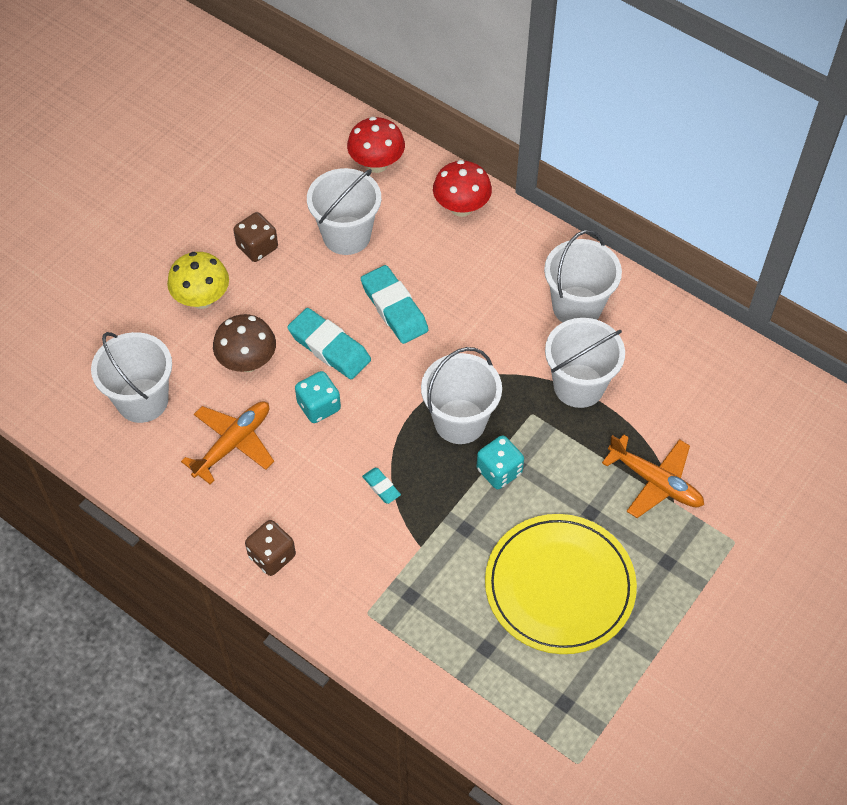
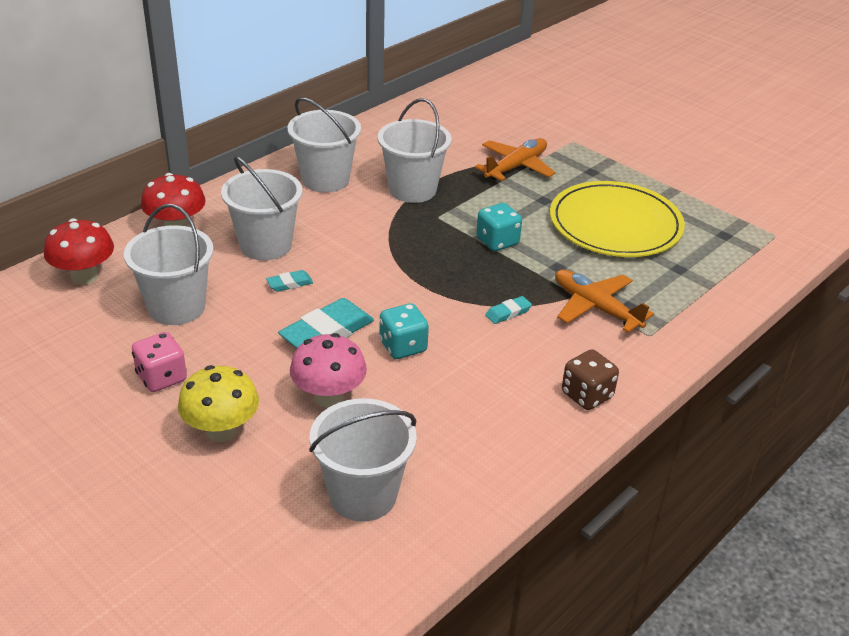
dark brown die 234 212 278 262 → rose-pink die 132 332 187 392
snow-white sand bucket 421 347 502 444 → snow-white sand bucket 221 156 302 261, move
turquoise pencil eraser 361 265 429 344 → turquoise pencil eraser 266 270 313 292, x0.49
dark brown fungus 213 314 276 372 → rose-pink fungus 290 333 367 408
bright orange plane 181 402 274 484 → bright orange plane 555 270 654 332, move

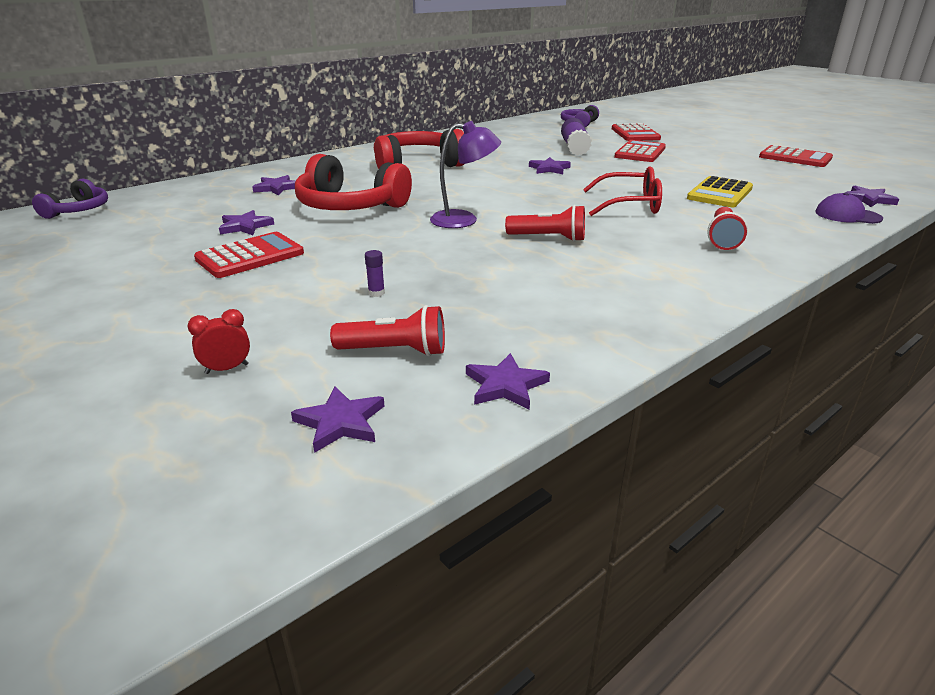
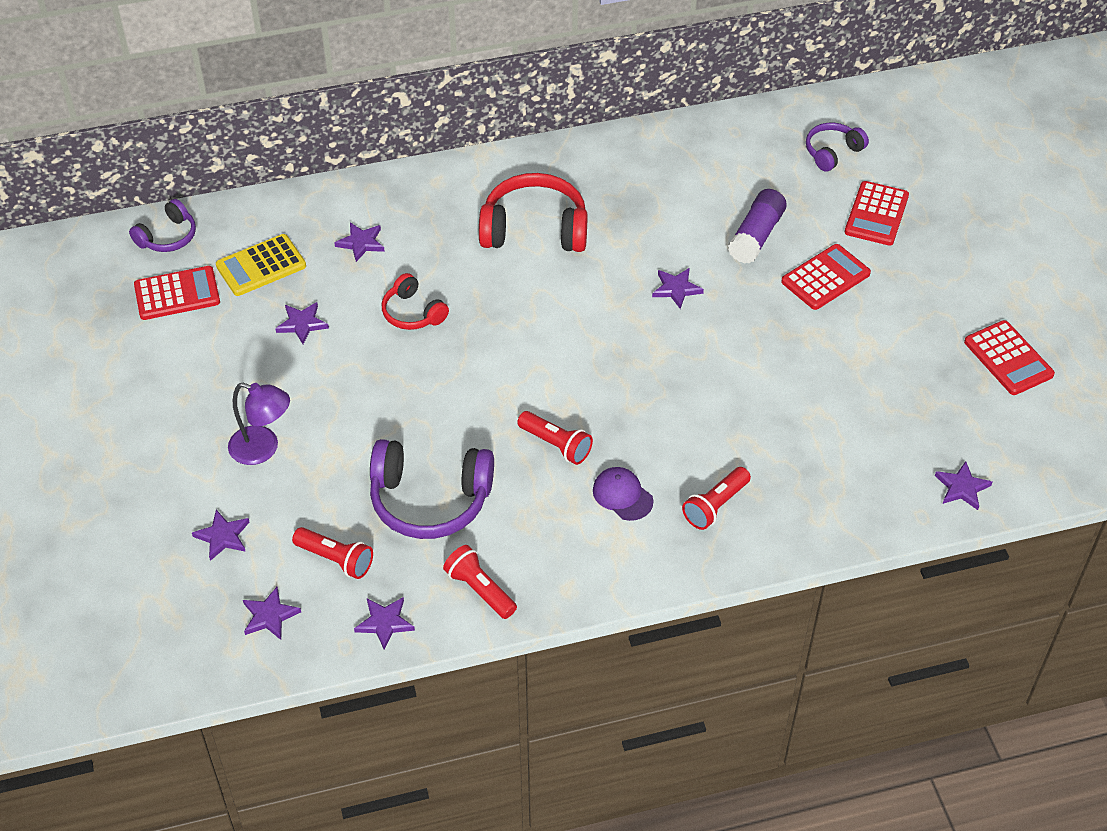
scarlet calculator 194 232 304 278 → scarlet calculator 134 266 220 320, move
scarlet clock 188 309 250 374 → purple star shape 192 510 249 561
yellow calculator 687 176 753 207 → yellow calculator 216 234 306 296, move
purple reading lamp 430 121 501 228 → purple reading lamp 228 383 290 465, move
- → purple over-ear headphones 370 439 494 539
scarlet over-ear headphones 295 154 412 210 → scarlet over-ear headphones 382 273 449 330, x0.56
- → scarlet torch 443 545 517 619
purple baseball cap 815 193 883 224 → purple baseball cap 593 467 653 521, move
purple glue 365 250 385 297 → -
scarlet spectacles 583 166 662 216 → -

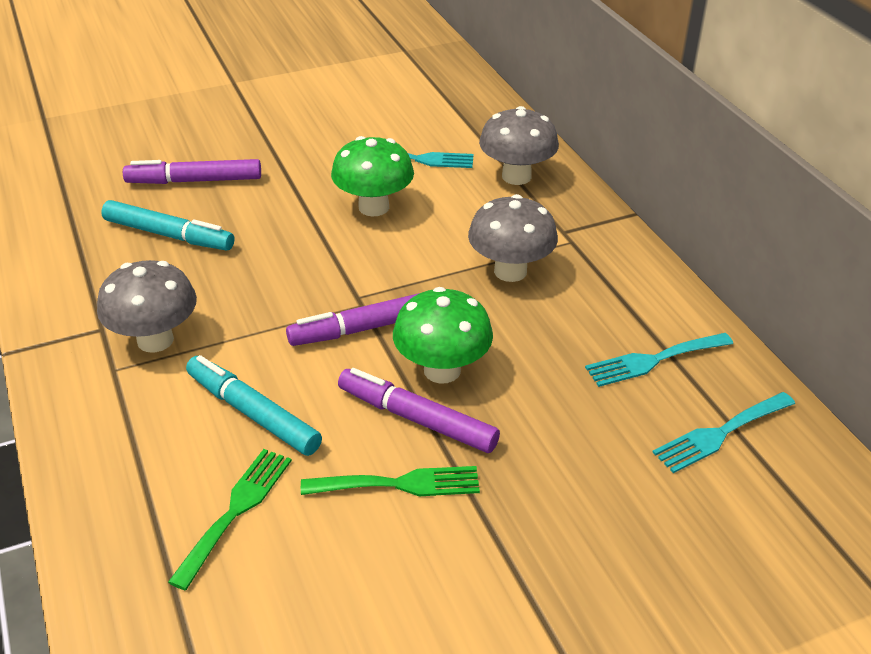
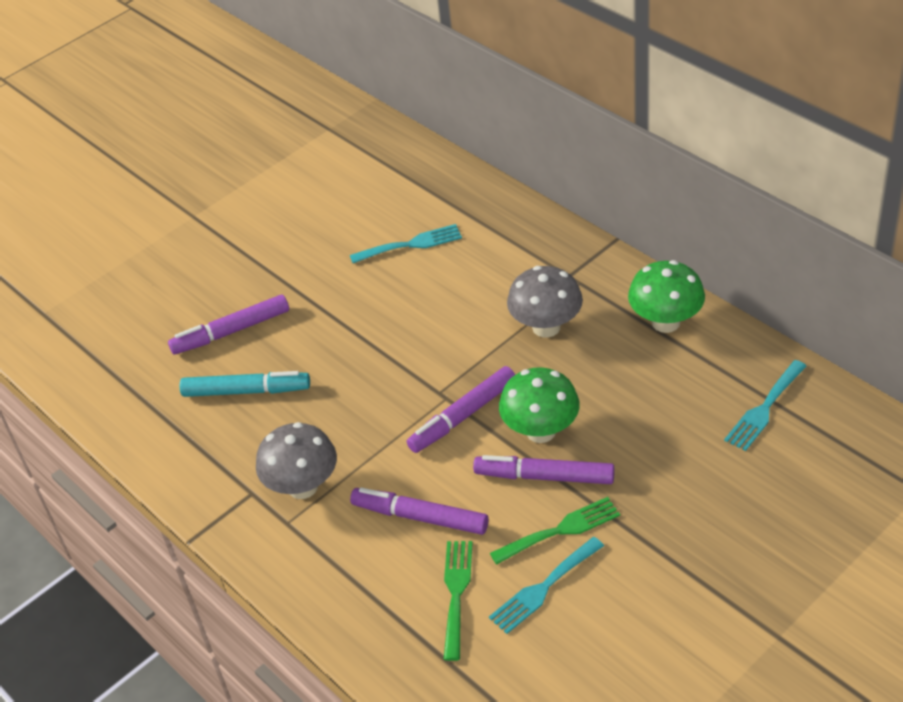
turquoise marker 186 355 322 456 → purple marker 350 487 489 535
turquoise dinner fork 585 333 733 387 → turquoise dinner fork 489 537 604 634, move
leaf-green fungus 331 136 414 217 → leaf-green fungus 628 260 705 333, move
gray fungus 479 106 559 185 → -

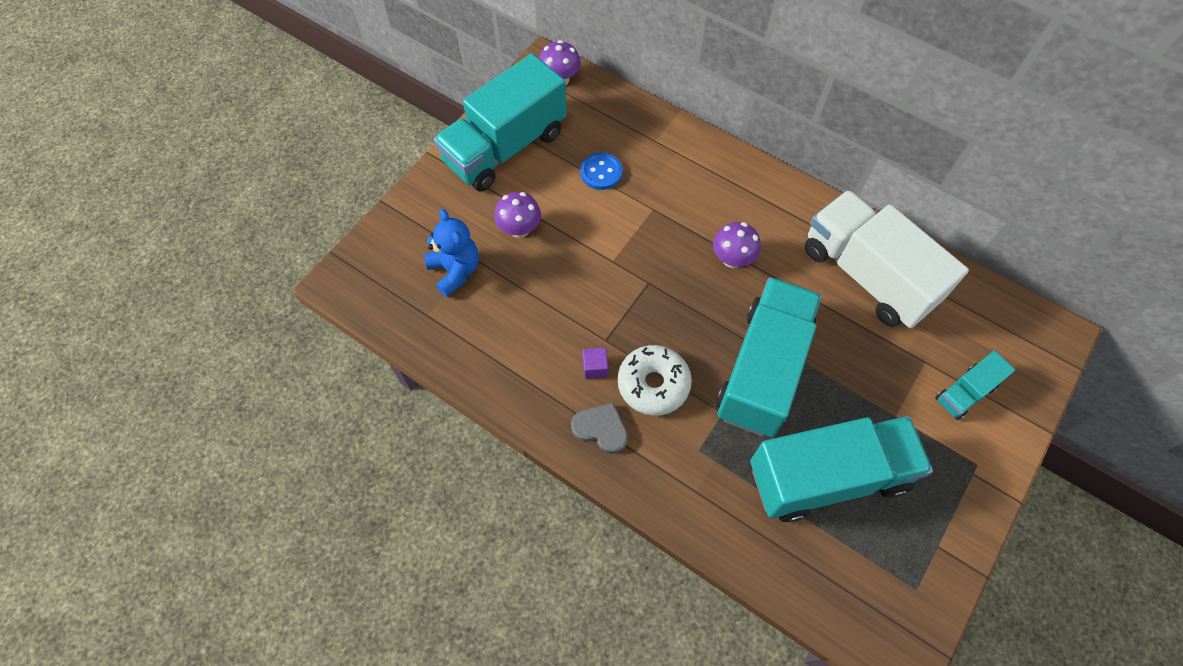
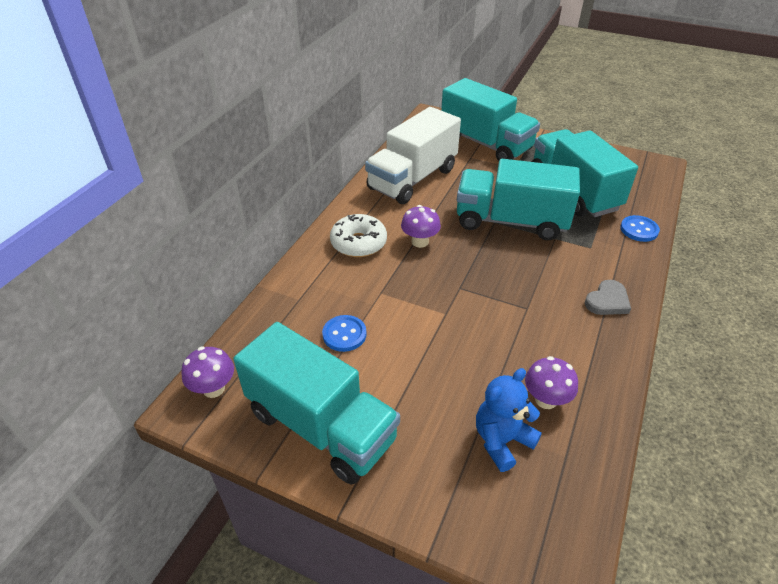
snow-white glazed donut 618 345 692 416 → snow-white glazed donut 330 214 387 257, move
turquoise toy truck 935 351 1015 420 → turquoise toy truck 441 78 540 161, x2.15
purple fungus 494 192 541 238 → purple fungus 525 356 578 409, move
gray heart 571 402 628 454 → gray heart 585 280 631 315, 150 degrees counterclockwise
- → royal blue sewing button 620 215 660 242
purple solid cube 583 347 608 379 → -

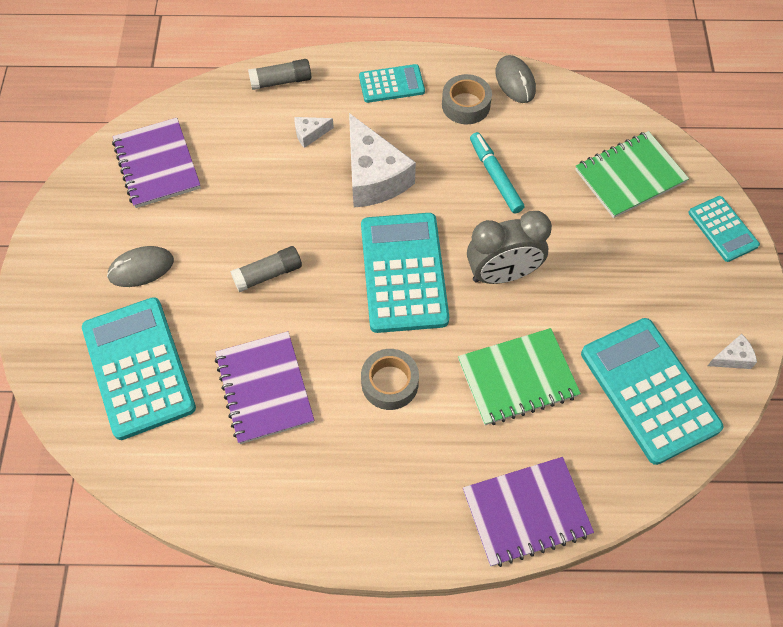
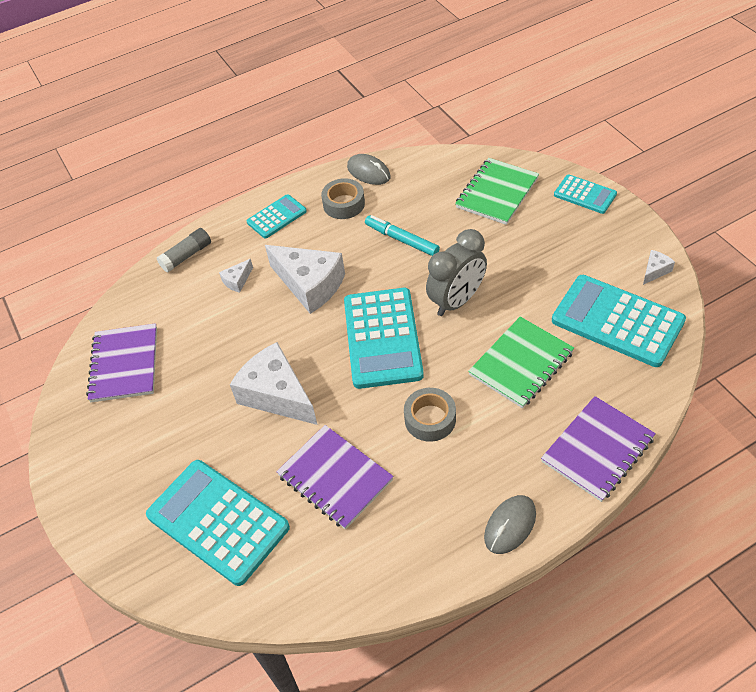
purple exercise book 112 118 201 208 → purple exercise book 86 323 157 402, 45 degrees clockwise
gray glue 230 246 302 292 → snow-white cheese wedge 230 342 317 425
turquoise calculator 361 213 449 333 → turquoise calculator 344 288 424 389, 150 degrees counterclockwise
gray mouse 107 246 174 287 → gray mouse 484 495 536 554, move

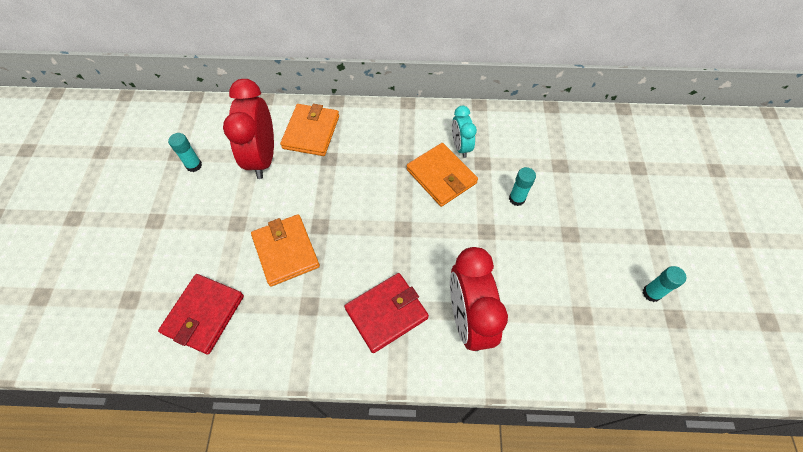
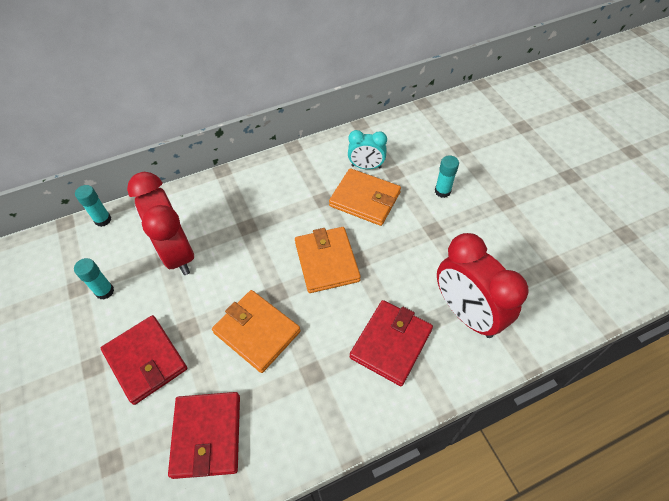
turquoise glue 643 266 686 302 → turquoise glue 75 185 112 227, move
- → scarlet billfold 101 315 187 405
bright orange billfold 280 104 339 156 → bright orange billfold 295 227 361 293, move
turquoise clock 452 106 477 158 → turquoise clock 348 130 387 169, 45 degrees counterclockwise

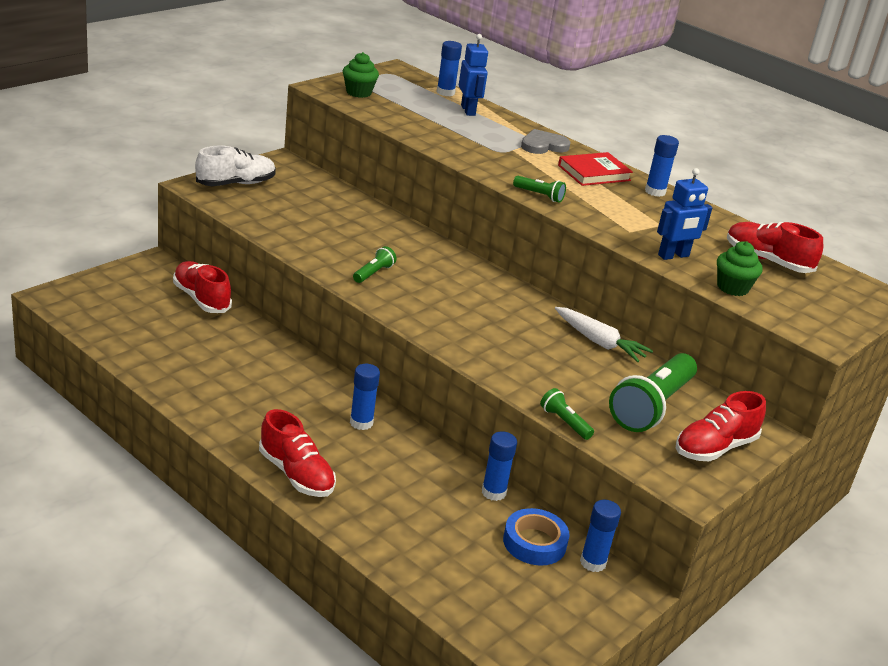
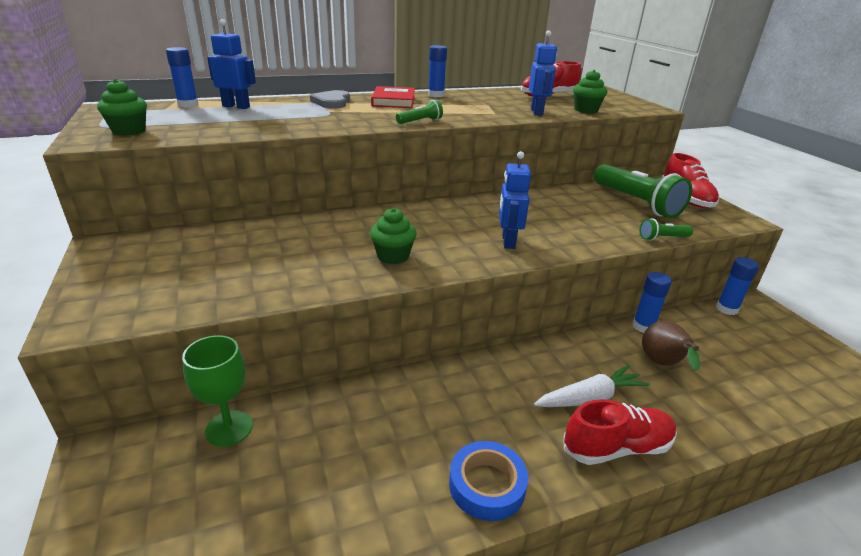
scarlet sneaker 173 261 232 313 → leaf-green goblet 182 335 253 447
leaf-green torch 353 246 396 283 → leaf-green muffin 370 208 417 264
royal blue sticky tape 503 508 570 565 → royal blue sticky tape 449 441 528 521, move
- → royal blue robot 499 151 531 249
snow-white carrot 555 307 653 362 → snow-white carrot 534 365 650 407, move
- → dark brown pear fruit 642 321 700 371
snow-white sneaker 195 145 276 186 → -
royal blue glue 350 364 380 430 → -

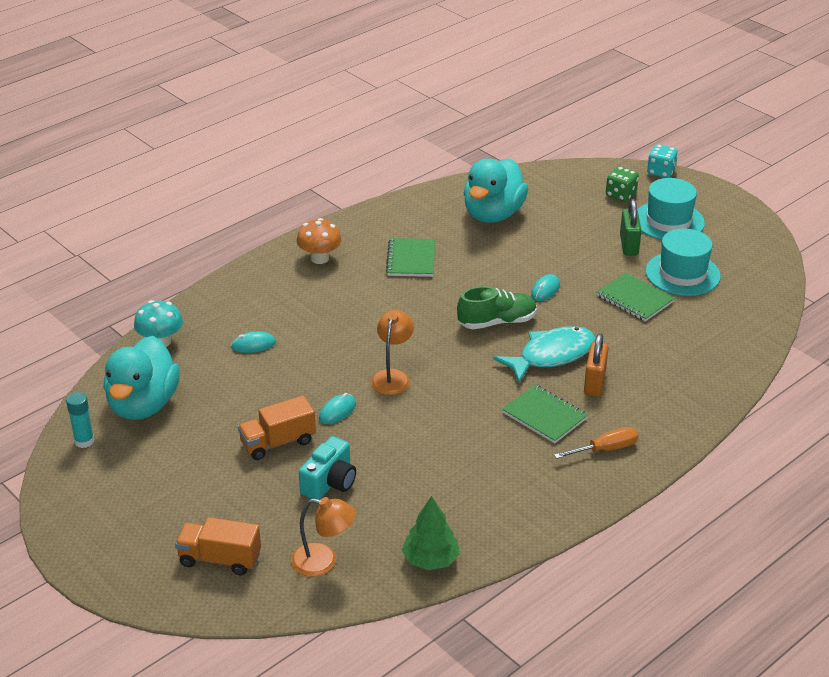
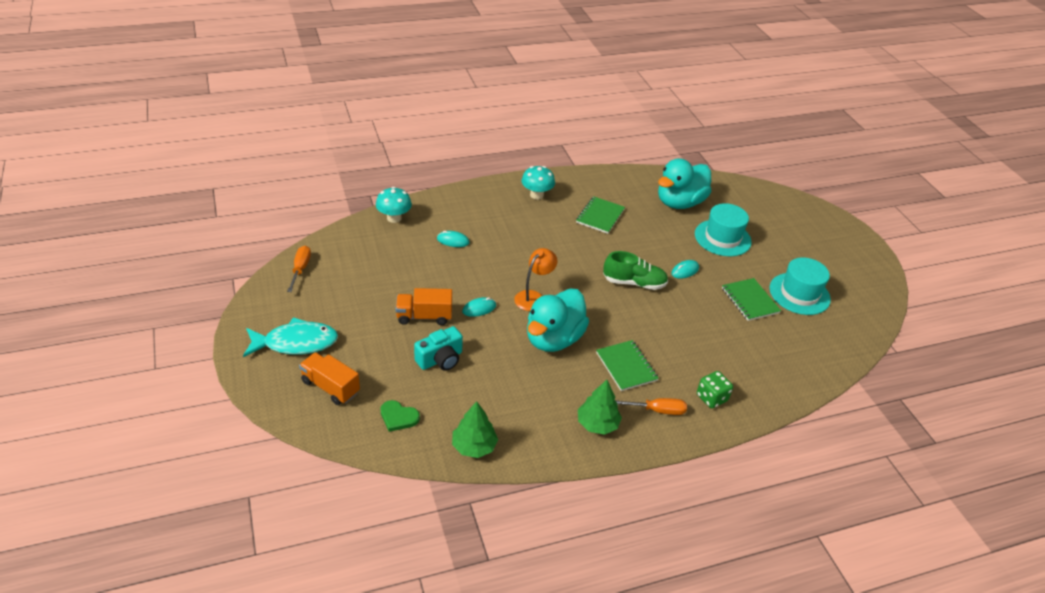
turquoise fish figure 493 326 595 383 → turquoise fish figure 243 317 338 357, move
turquoise glue 66 392 94 448 → bright orange hand screwdriver 287 246 311 292
bright orange reading lamp 291 497 356 577 → leaf-green heart 380 400 420 432
bright orange fungus 296 218 342 264 → turquoise fungus 521 166 555 199
turquoise duck 104 336 180 420 → turquoise duck 527 289 589 352, move
- → leaf-green fir tree 578 380 622 435
turquoise hat 637 178 705 240 → turquoise hat 695 203 752 256, move
leaf-green die 606 167 639 202 → leaf-green die 697 371 733 408, move
bright orange padlock 584 333 609 396 → -
leaf-green padlock 620 199 642 256 → -
turquoise die 647 144 678 178 → -

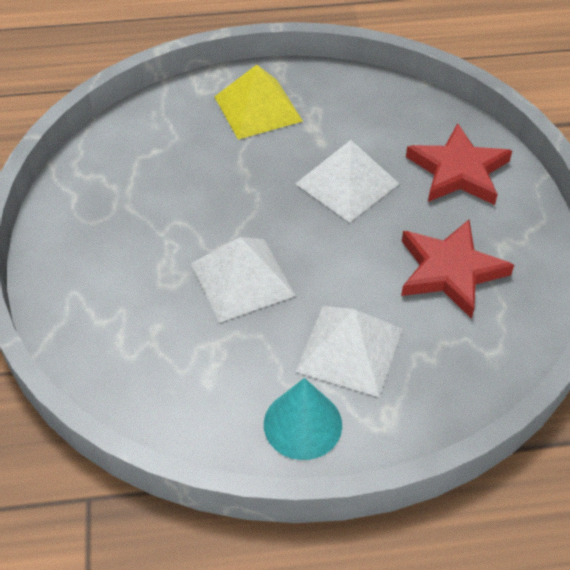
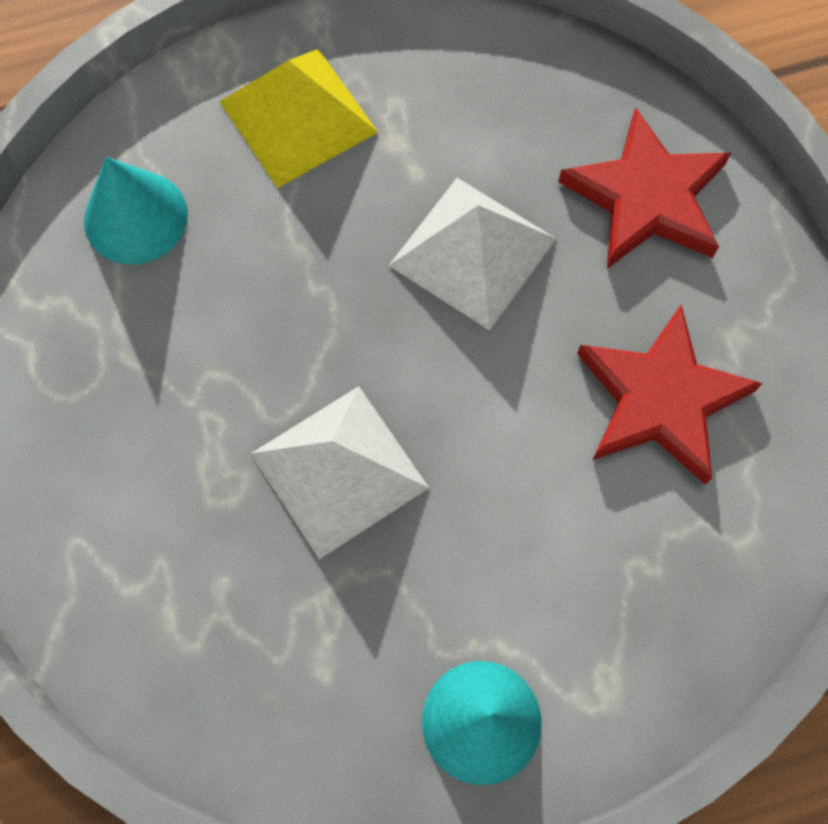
- → turquoise cone shape 84 157 188 264
snow-white solid pyramid 295 306 403 397 → -

